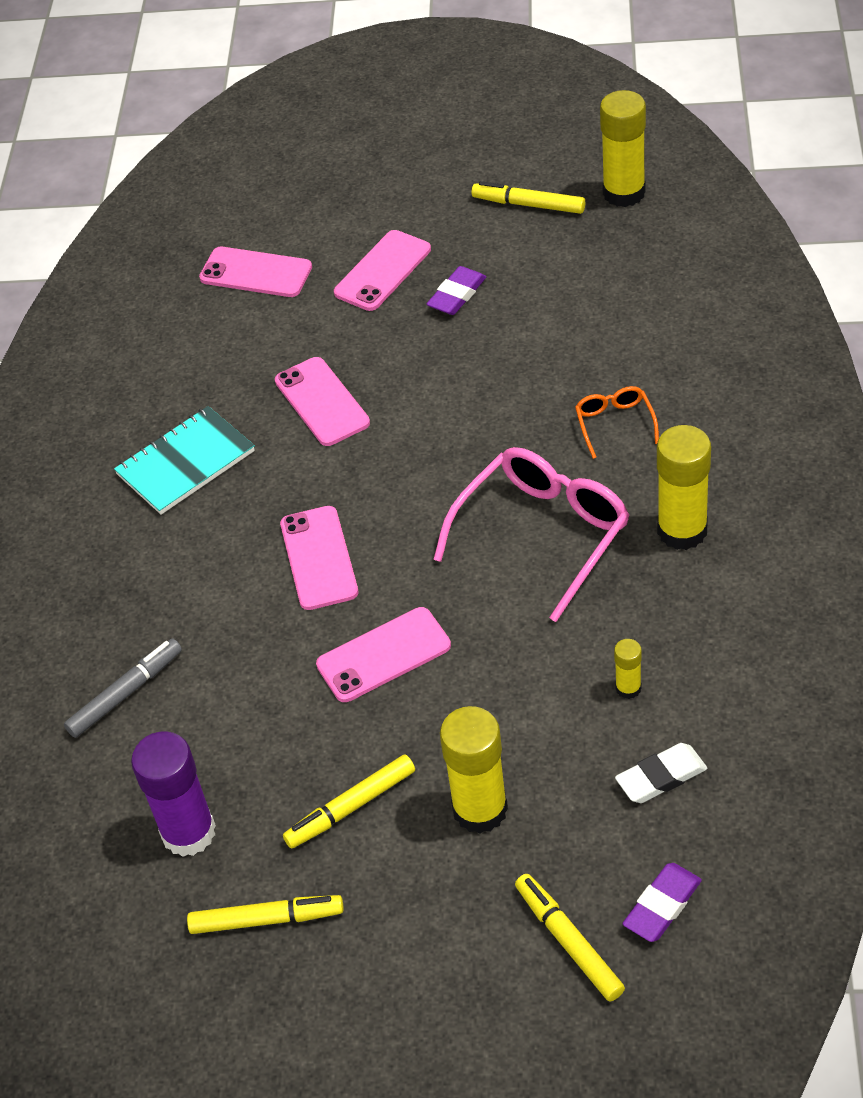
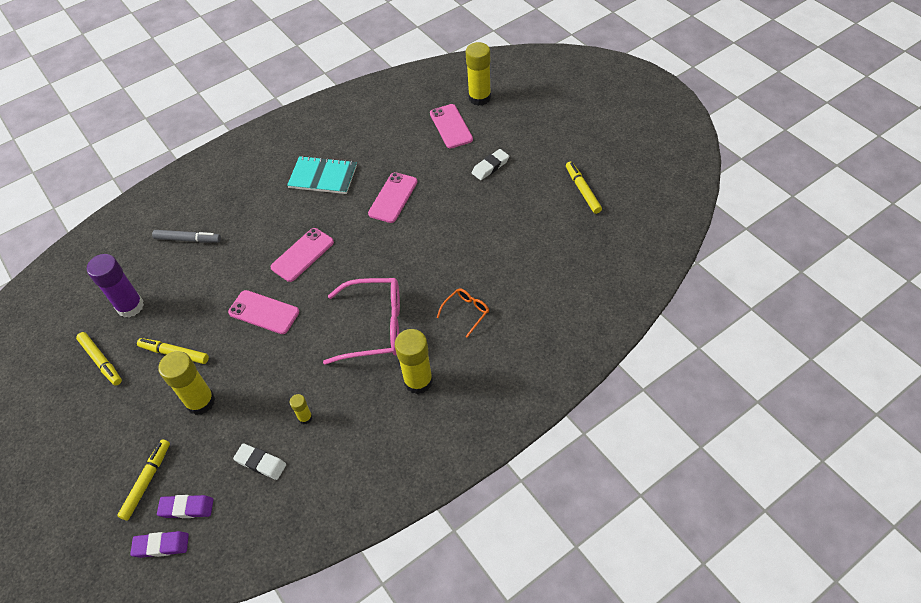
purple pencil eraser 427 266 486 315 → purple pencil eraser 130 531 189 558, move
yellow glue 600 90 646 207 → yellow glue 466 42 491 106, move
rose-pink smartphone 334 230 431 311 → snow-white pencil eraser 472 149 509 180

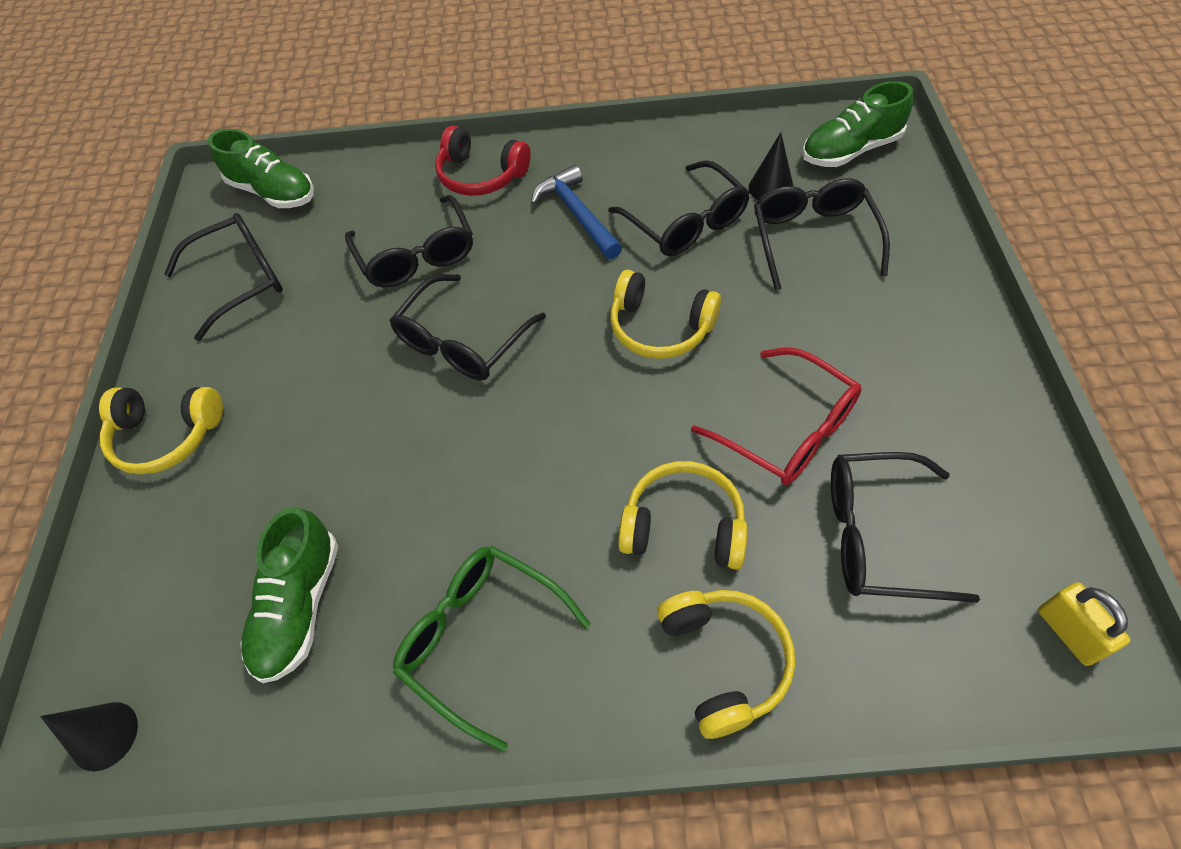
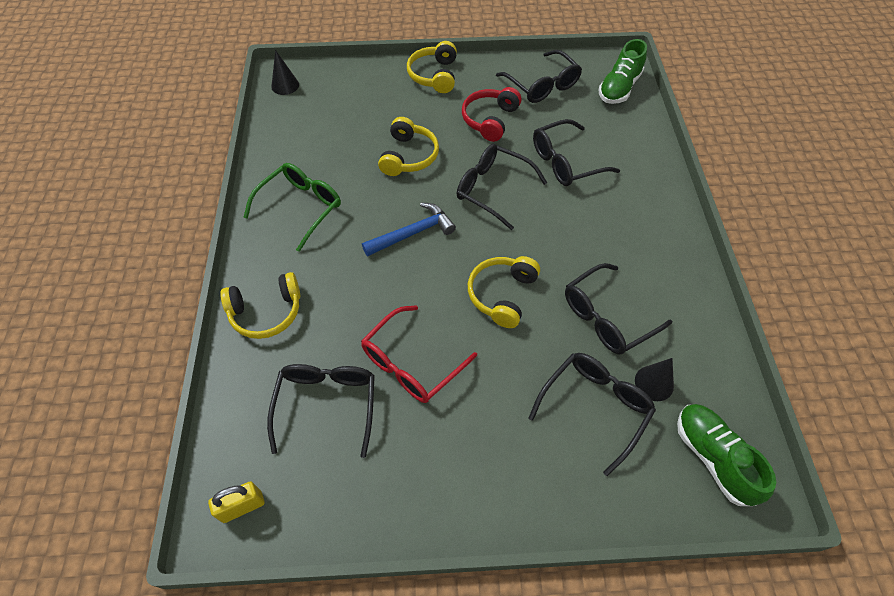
royal blue carpenter's hammer 531 165 622 260 → royal blue carpenter's hammer 362 203 456 256, move
yellow over-ear headphones 618 461 748 569 → yellow over-ear headphones 378 117 439 176, move
scarlet over-ear headphones 435 126 531 196 → scarlet over-ear headphones 462 87 521 142, move
ebony spectacles 754 178 890 291 → ebony spectacles 529 353 656 476, 45 degrees counterclockwise
leaf-green sneaker 240 507 338 683 → -

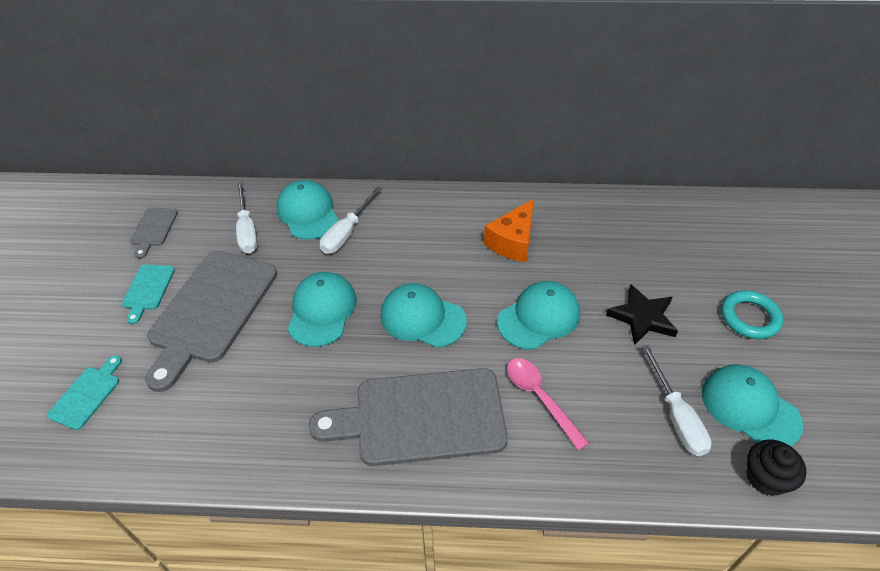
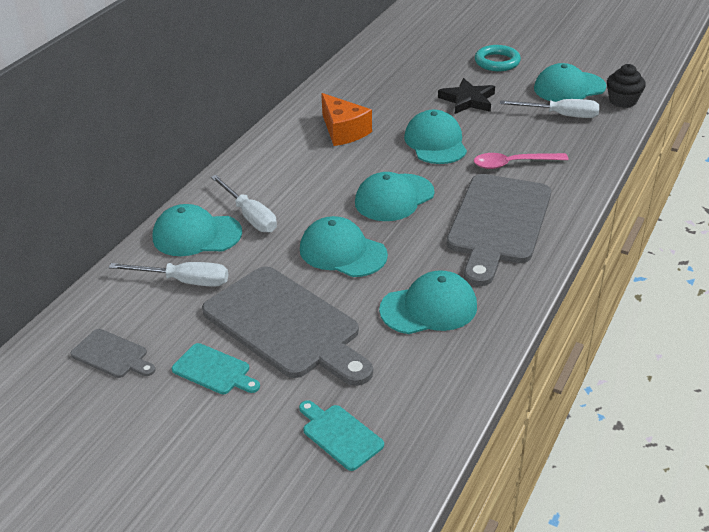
- → turquoise baseball cap 379 270 477 334

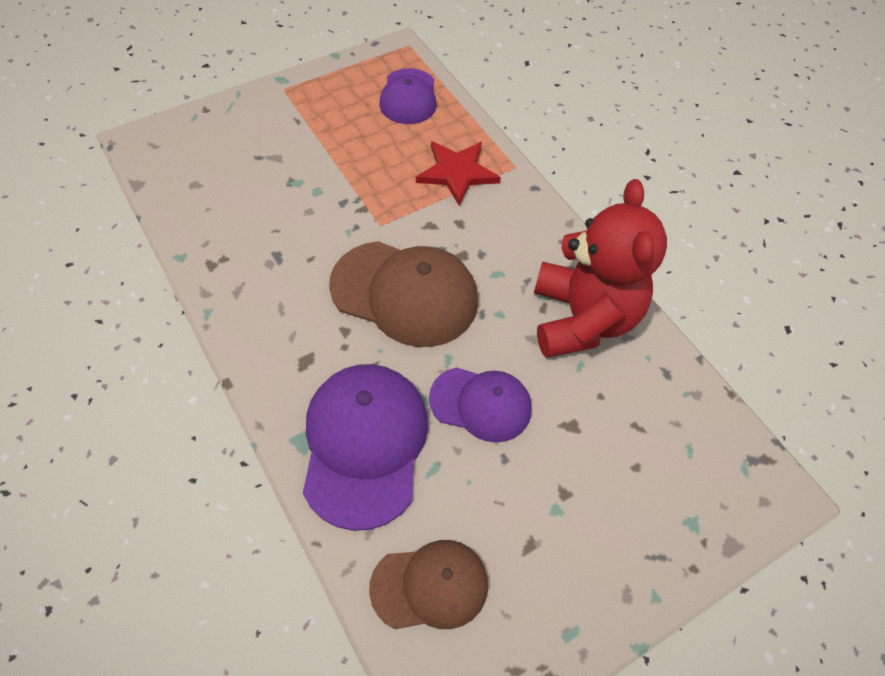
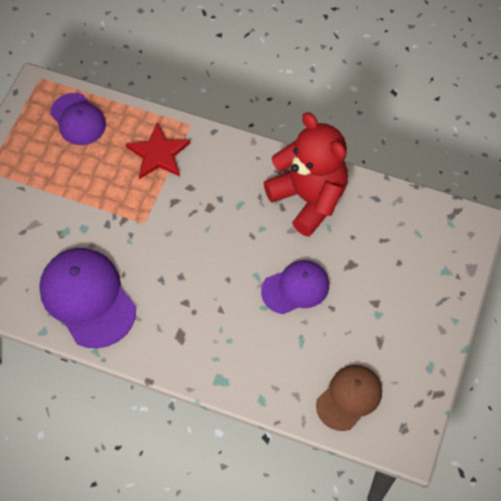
purple baseball cap 303 364 428 531 → purple baseball cap 39 248 136 348, move
dark brown baseball cap 329 241 478 347 → -

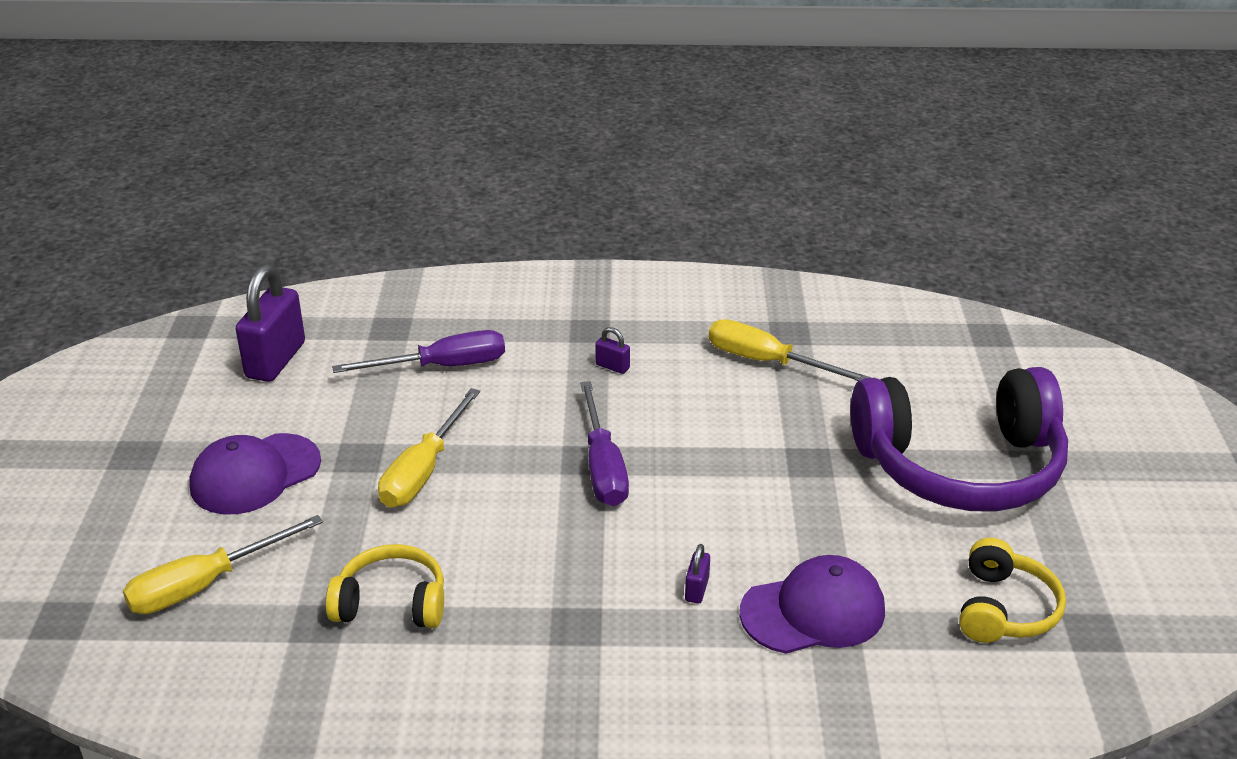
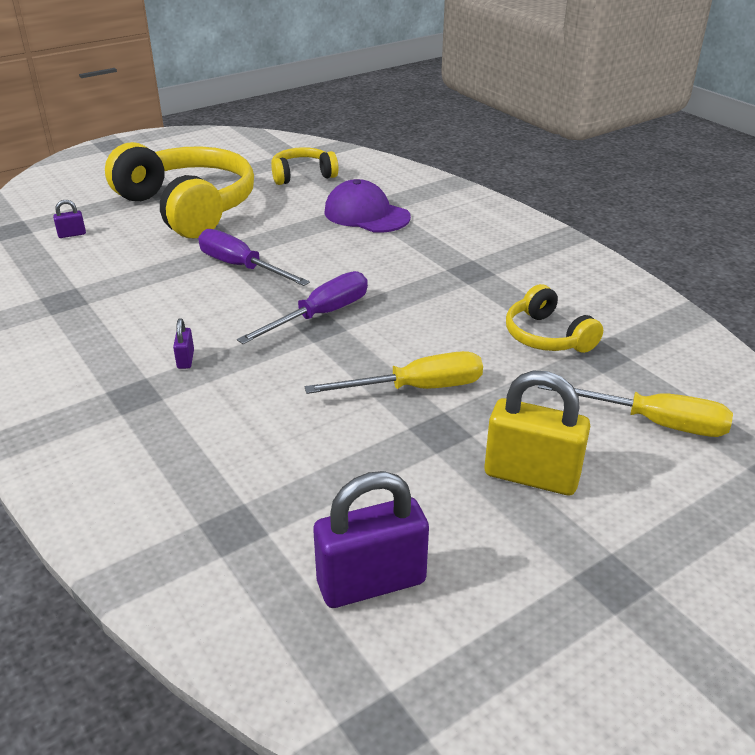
purple padlock 685 544 710 604 → purple padlock 53 200 86 238, move
purple over-ear headphones 851 367 1068 512 → yellow over-ear headphones 105 142 254 238
purple hand screwdriver 332 330 505 373 → purple hand screwdriver 198 229 310 286, move
purple baseball cap 189 433 321 514 → yellow padlock 485 371 590 495
yellow hand screwdriver 709 319 871 381 → -

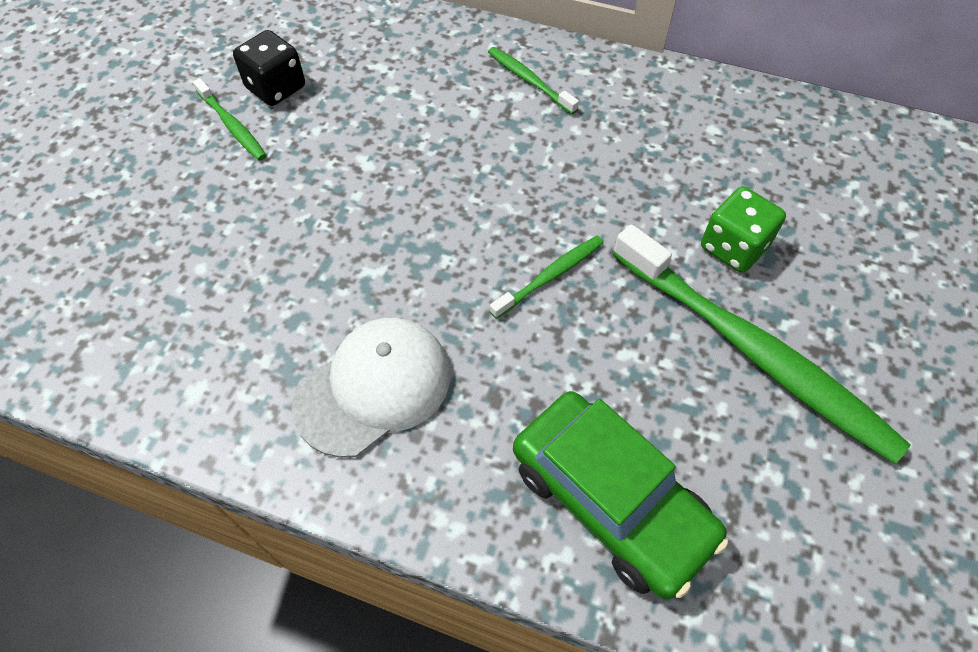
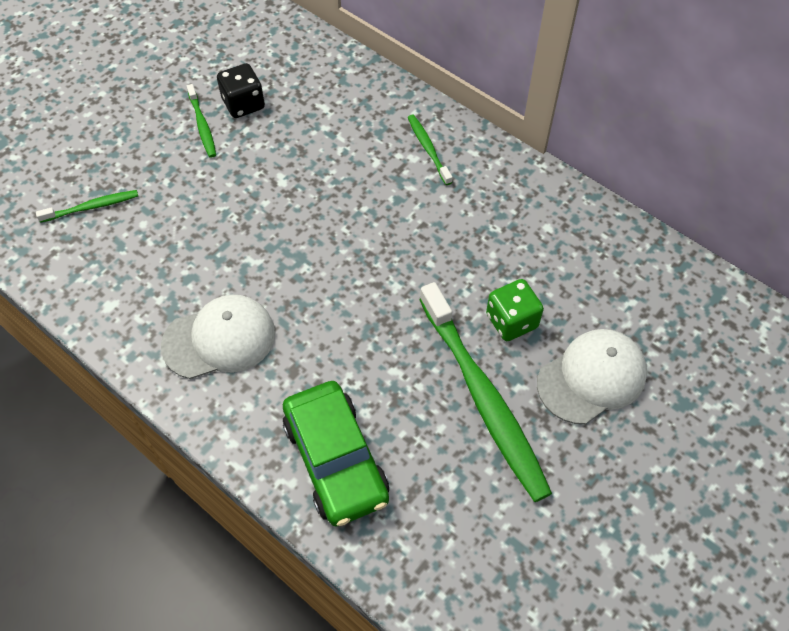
leaf-green toothbrush 490 235 604 319 → leaf-green toothbrush 36 190 138 223, move
- → snow-white baseball cap 537 329 647 424

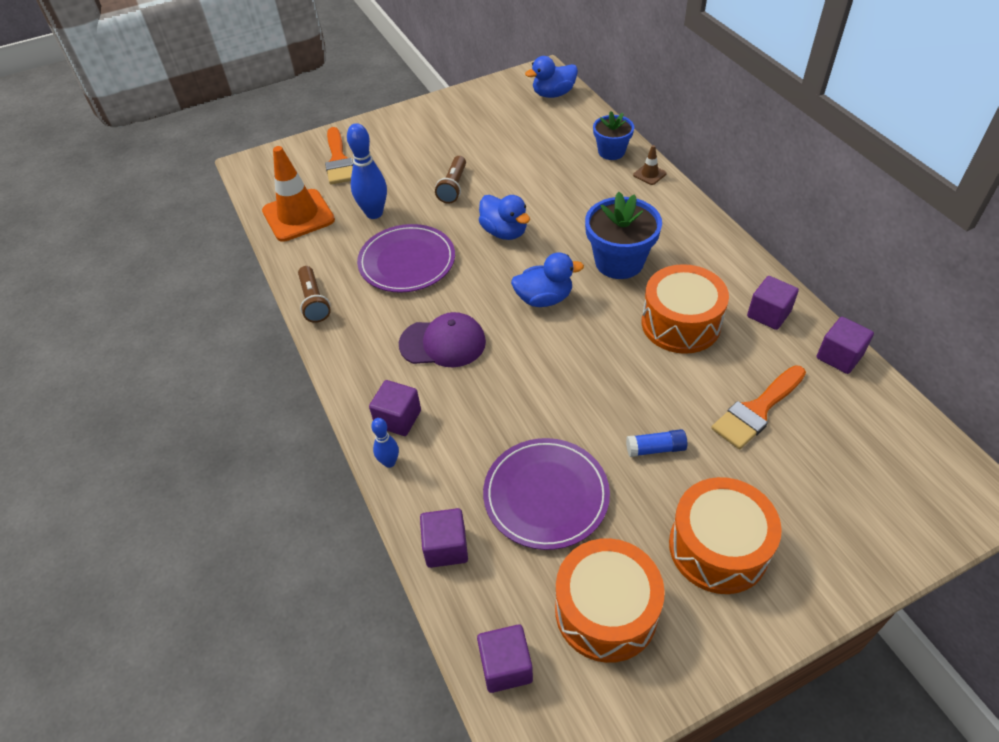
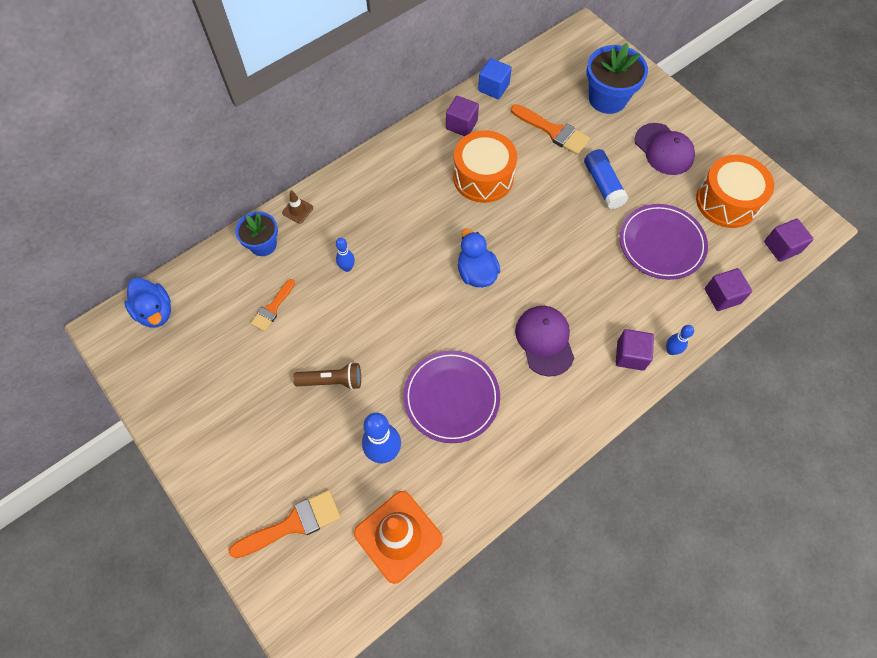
- → bright orange brush 251 279 295 332
- → royal blue bowling pin 336 238 355 272
purple solid cube 817 317 874 374 → royal blue solid cube 478 58 512 99
royal blue glue 626 429 687 457 → royal blue glue 584 149 628 209, x1.50
royal blue flower pot 585 192 662 279 → royal blue flower pot 587 43 648 114, move
bright orange snare drum 669 477 782 594 → purple baseball cap 634 123 695 175
dark brown torch 298 266 331 323 → -
royal blue duck 479 195 530 240 → -

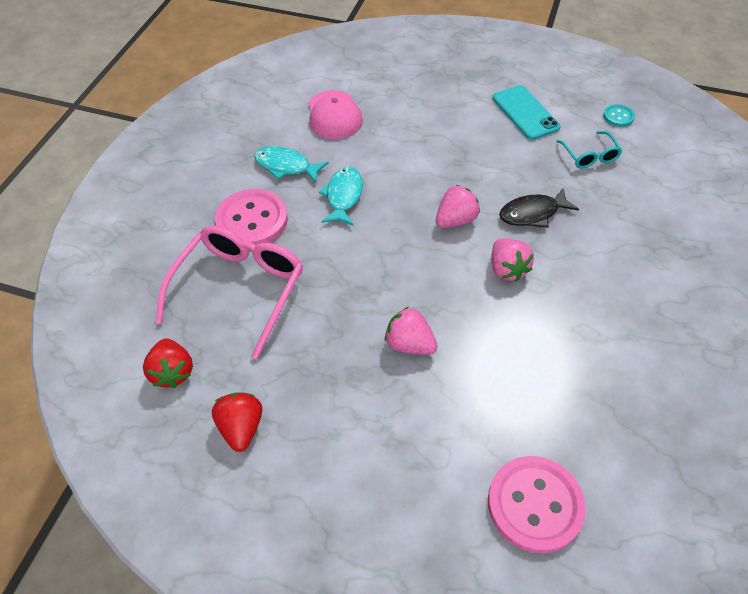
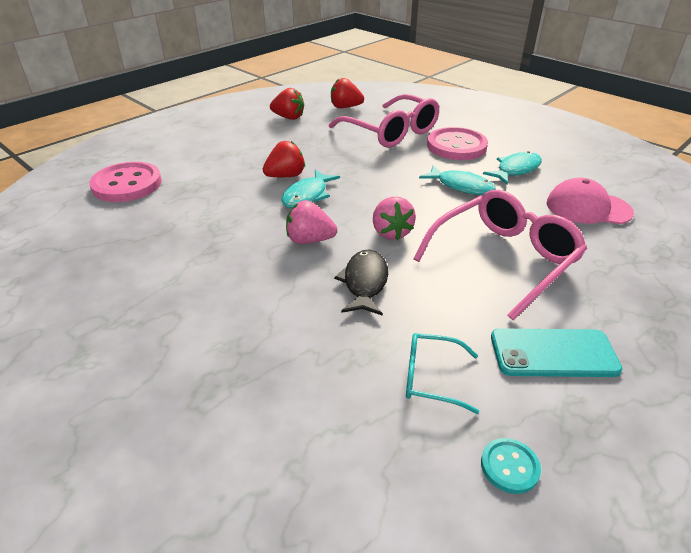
rose-pink strawberry 385 307 438 355 → scarlet strawberry 263 141 305 177
- → turquoise fish figure 281 170 340 208
- → rose-pink spectacles 413 190 587 320

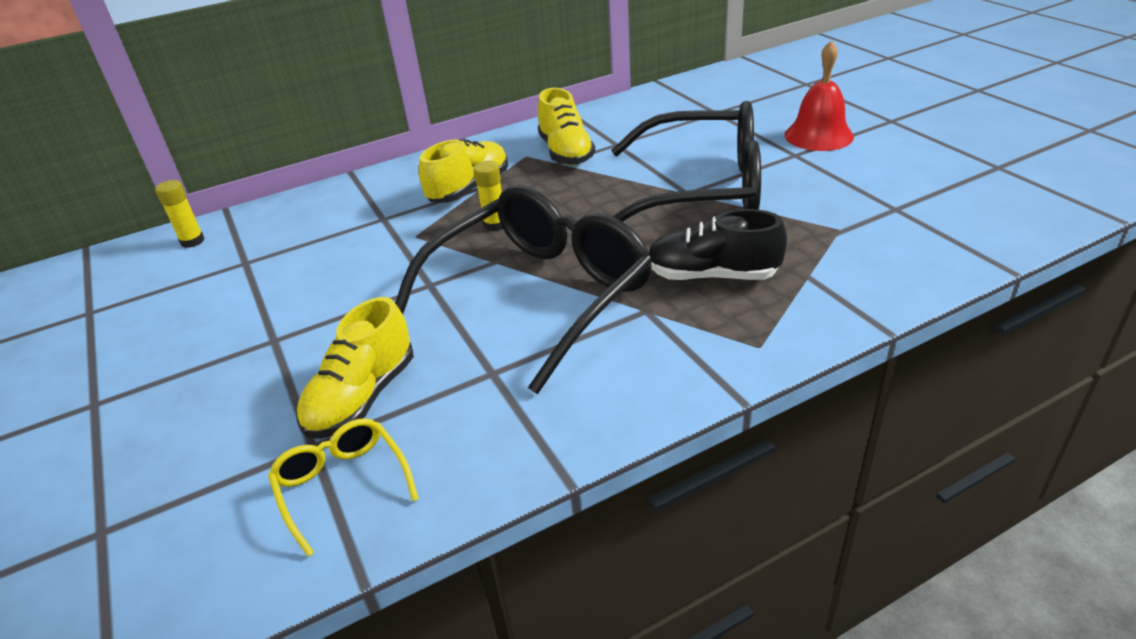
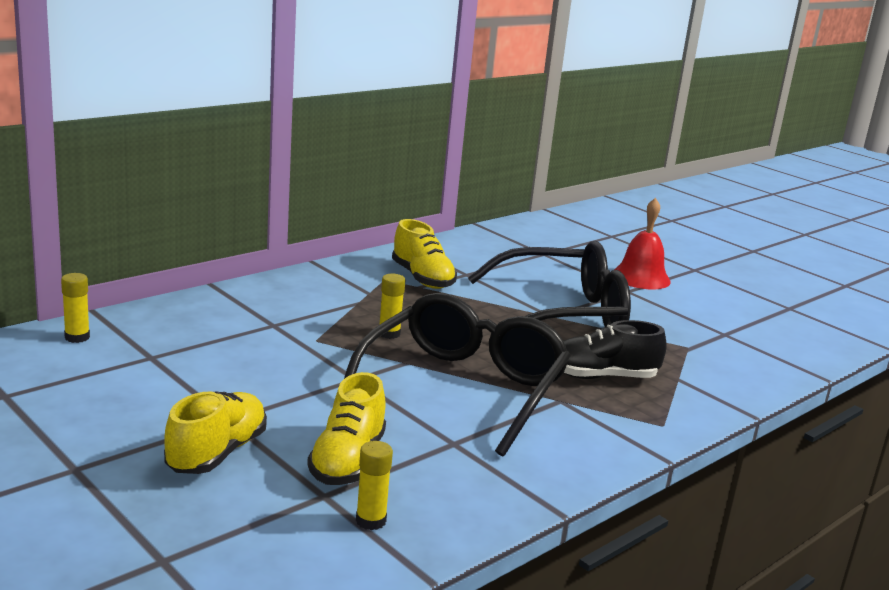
yellow sneaker 419 139 508 203 → yellow sneaker 164 391 267 474, move
yellow spectacles 268 418 419 557 → yellow glue 356 441 393 530

